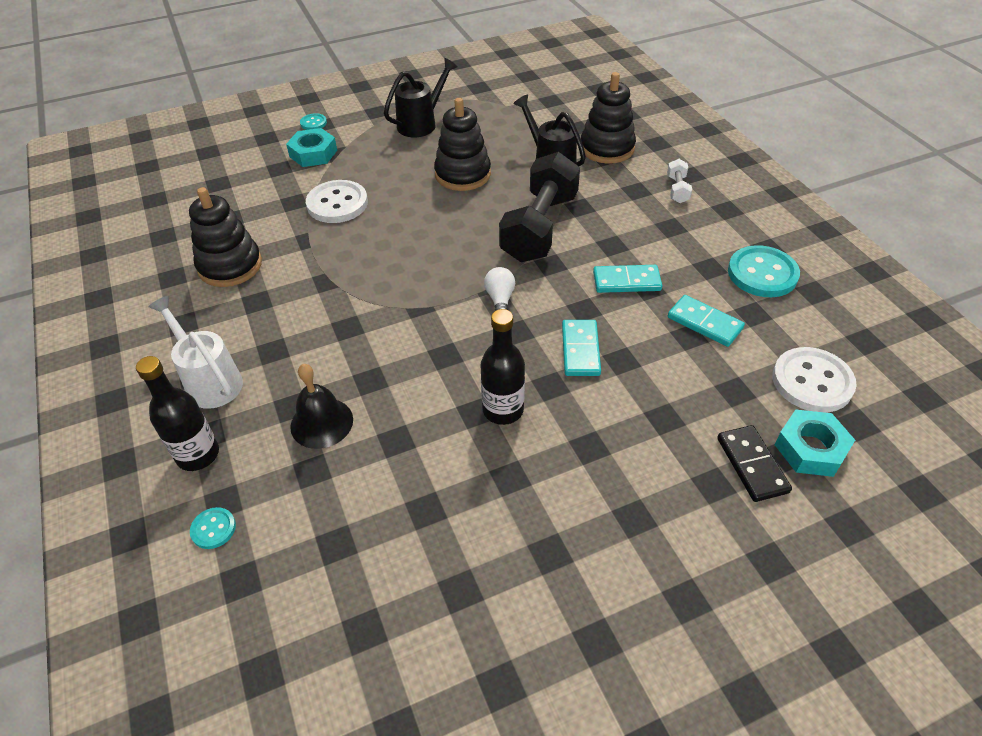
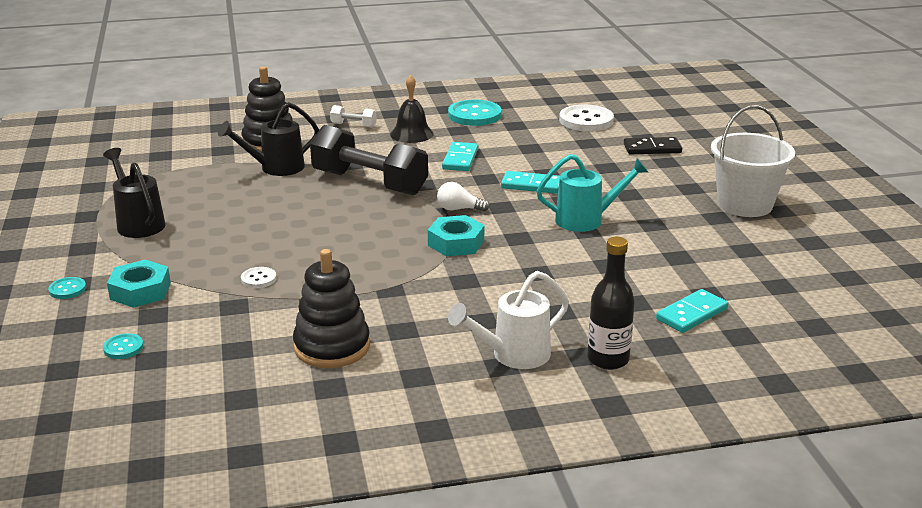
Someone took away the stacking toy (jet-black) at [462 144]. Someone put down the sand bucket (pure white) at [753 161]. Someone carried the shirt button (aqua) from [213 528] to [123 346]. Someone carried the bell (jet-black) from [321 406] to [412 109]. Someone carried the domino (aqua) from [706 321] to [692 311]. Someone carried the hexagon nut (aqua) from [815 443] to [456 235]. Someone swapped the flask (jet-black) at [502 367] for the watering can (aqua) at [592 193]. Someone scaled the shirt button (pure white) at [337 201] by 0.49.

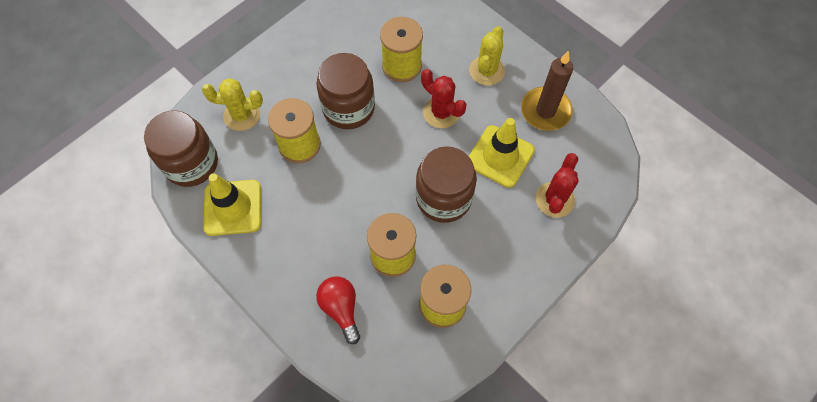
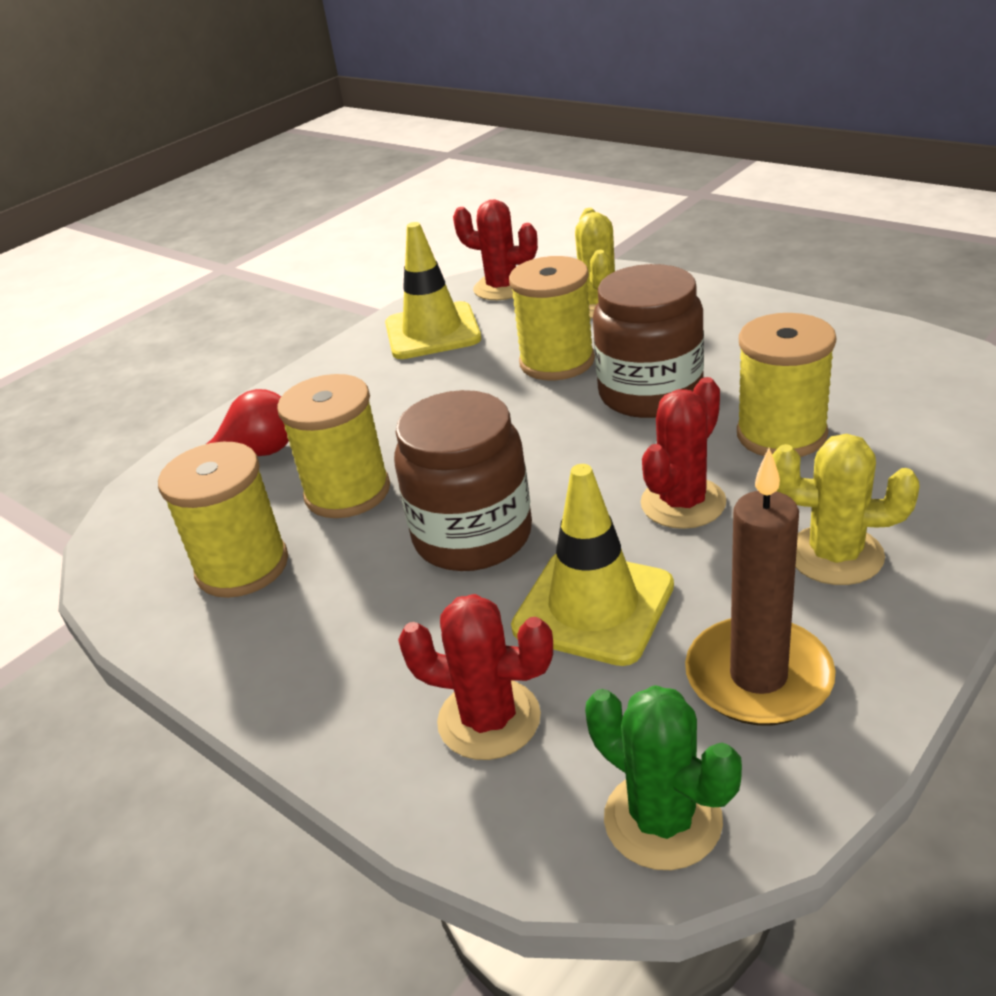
Someone put down the saguaro cactus (leaf-green) at [663 777]. Someone swapped the jar (dark brown) at [181 148] for the saguaro cactus (red) at [495 249].

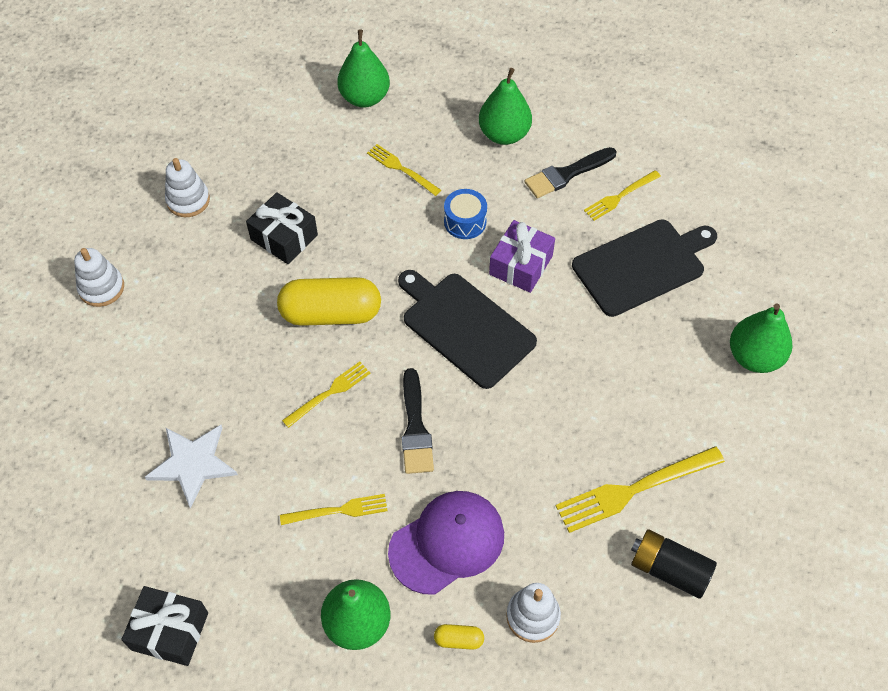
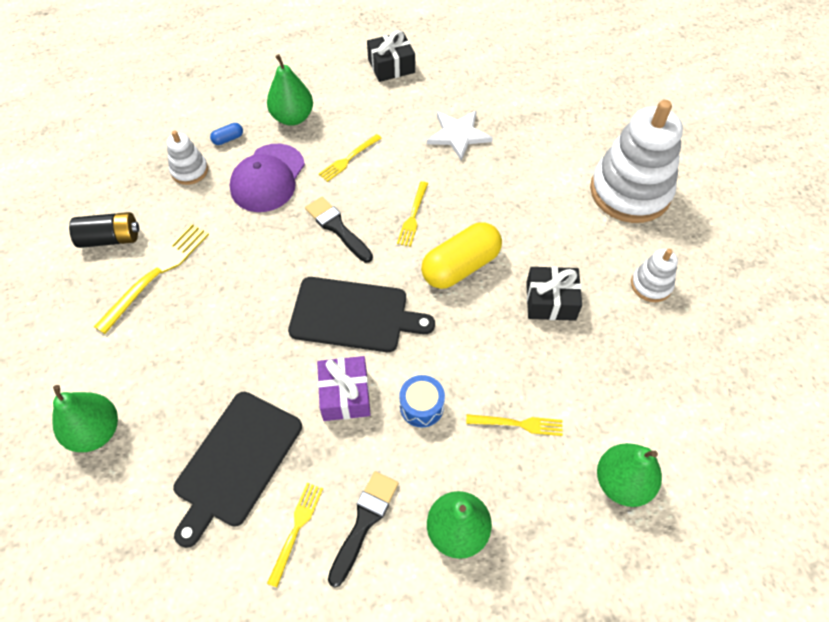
Someone repainted the capsule (bright yellow) at [459 637], which became the capsule (royal blue) at [226 134]. Someone scaled the stacking toy (pure white) at [99 277] by 2.13.

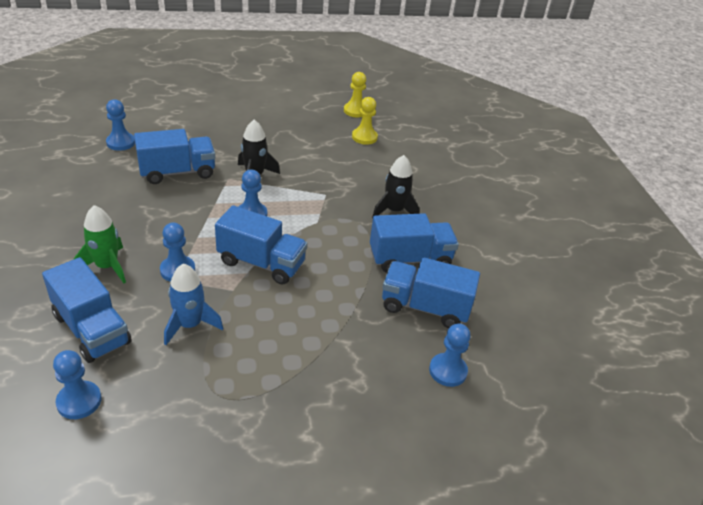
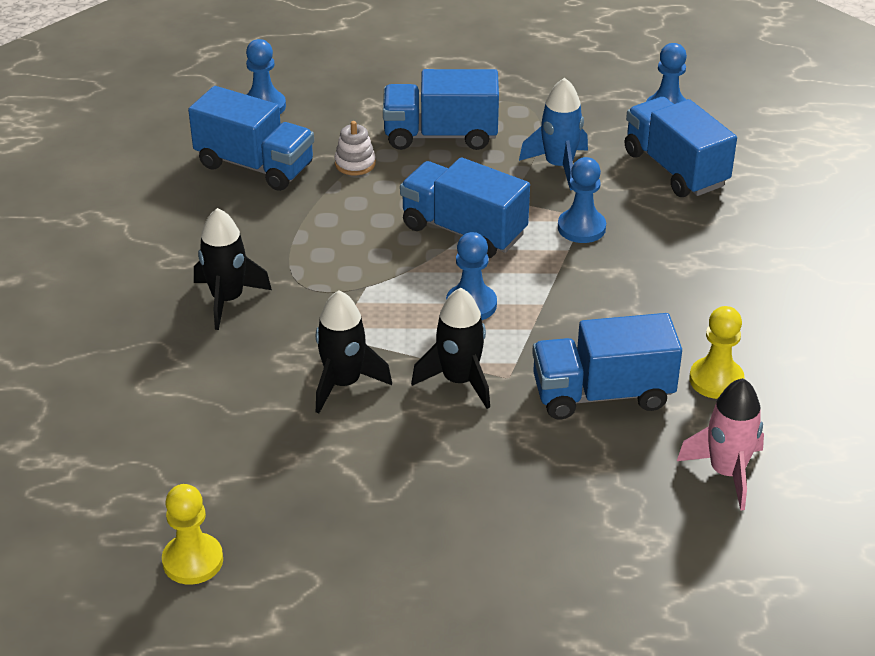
Someone took away the toy rocket (leaf-green) at [100 244]. Someone put down the toy rocket (jet-black) at [354 351]. Someone put down the stacking toy (pure white) at [355 148]. Someone carried the chess pawn (bright yellow) from [365 121] to [716 352]. Someone carried the toy truck (royal blue) from [414 243] to [441 109]. Someone swapped the chess pawn (royal blue) at [120 125] for the toy rocket (rosy) at [720 444].

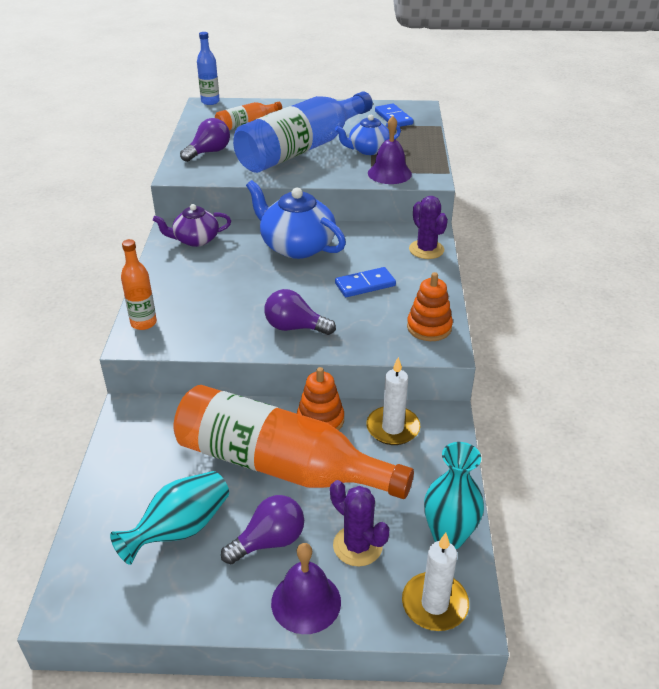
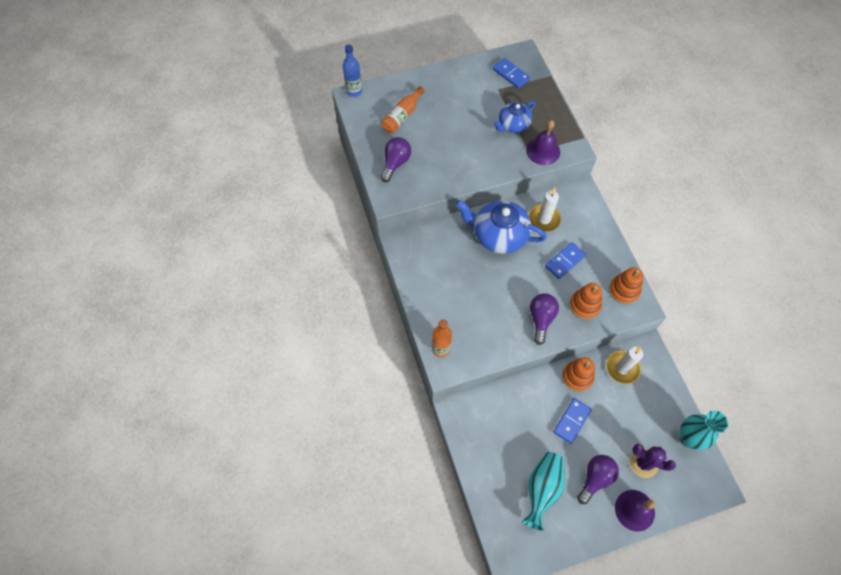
Someone took away the teapot (royal purple) at [192 225]. Someone took away the flask (royal blue) at [303 132]. Someone took away the saguaro cactus (royal purple) at [428 227]. Someone put down the stacking toy (bright orange) at [586 301]. Someone carried the wax candle (pure white) from [435 582] to [545 210]. Someone swapped the flask (bright orange) at [294 442] for the domino (royal blue) at [572 421]. Someone rotated the lightbulb (royal purple) at [300 312] by 105 degrees clockwise.

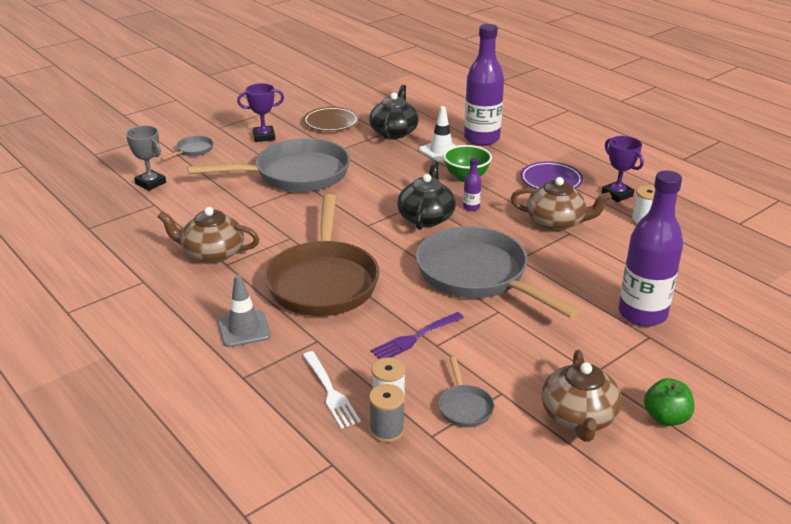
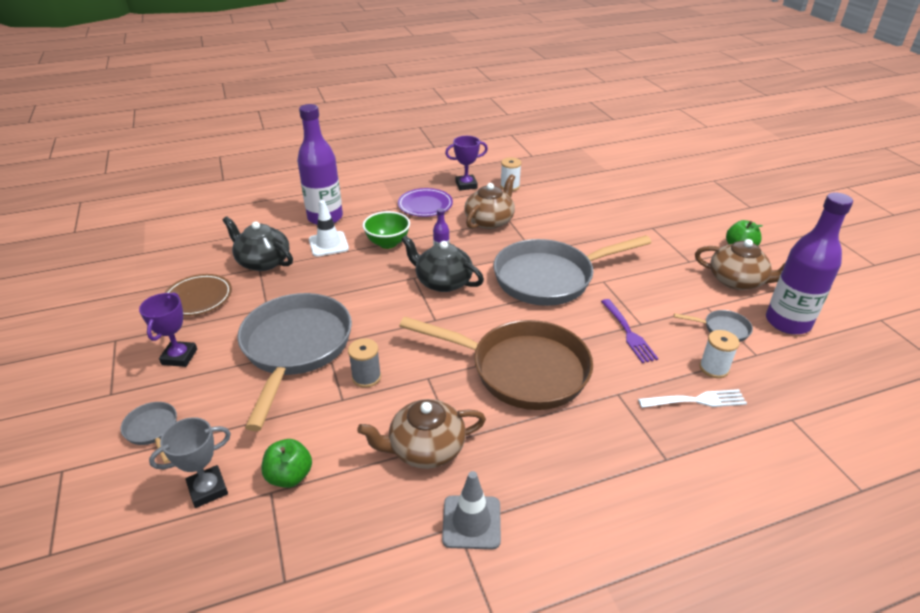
Someone put down the apple (leaf-green) at [286 463]. Someone carried the traffic cone (grey) from [244 311] to [471 510]. Someone carried the bobbin (grey) from [387 413] to [364 363]. Someone carried the flask (royal purple) from [651 248] to [809 263]. Someone rotated the teapot (dark brown) at [208 235] by 45 degrees clockwise.

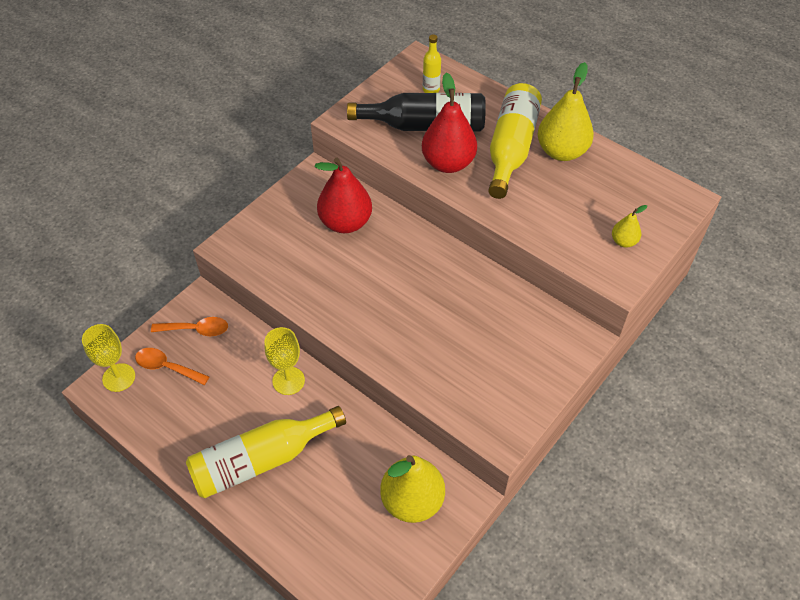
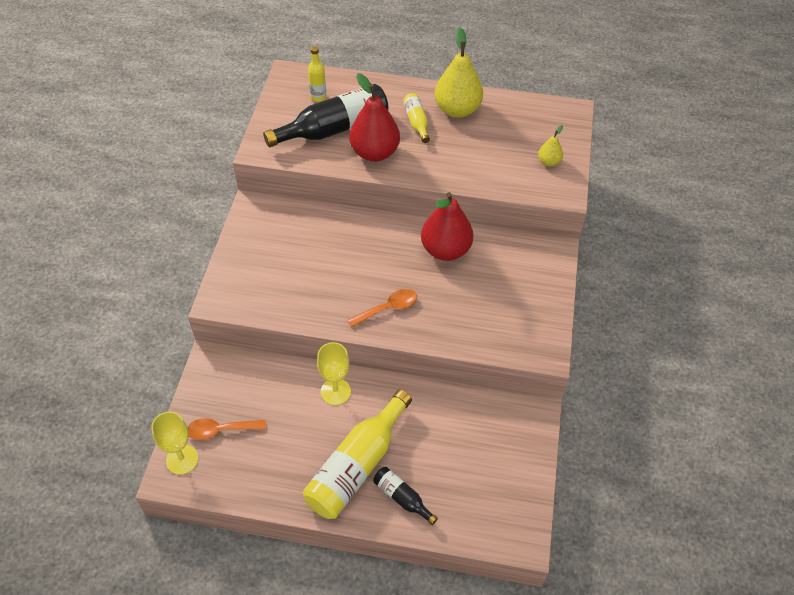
Someone took away the toy pear (bright yellow) at [412 489]. Someone put down the flask (jet-black) at [405 496]. Someone carried the teaspoon (bright orange) from [189 326] to [382 308]. Someone carried the toy pear (red) from [343 195] to [447 226]. Someone scaled the flask (bright yellow) at [515 141] by 0.49.

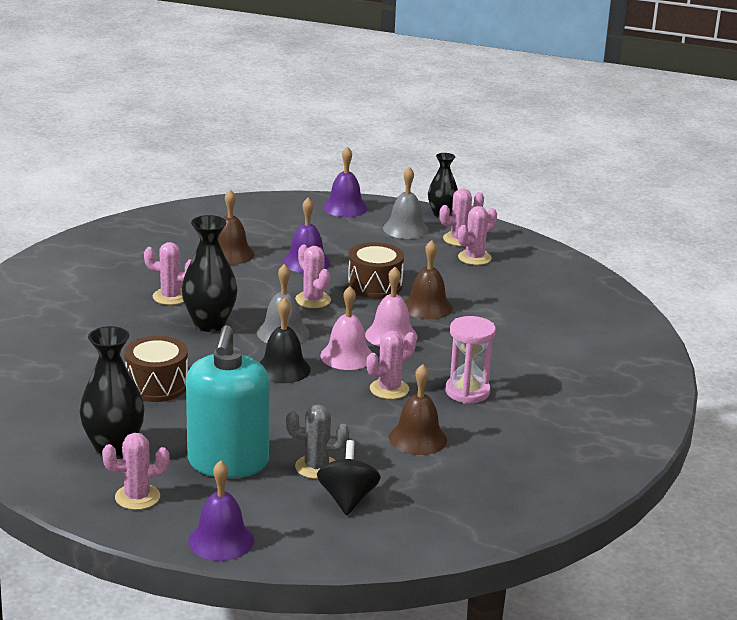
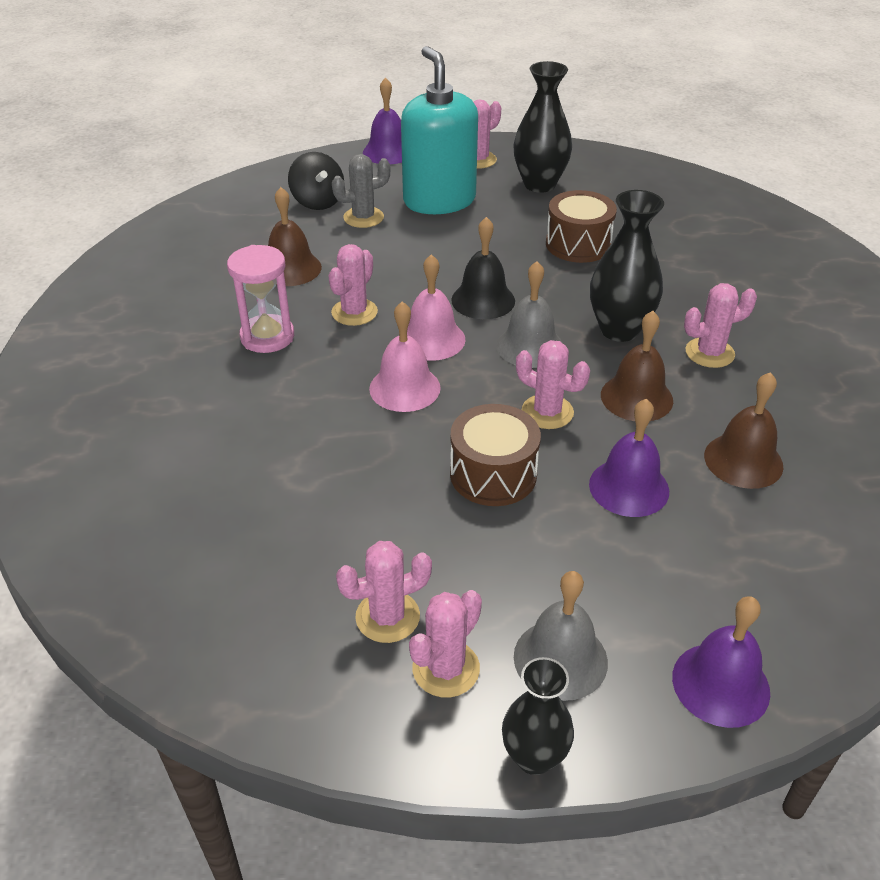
Someone carried the bell (dark brown) from [428 279] to [637 366]. Someone rotated the saguaro cactus (rosy) at [477 235] by 45 degrees clockwise.

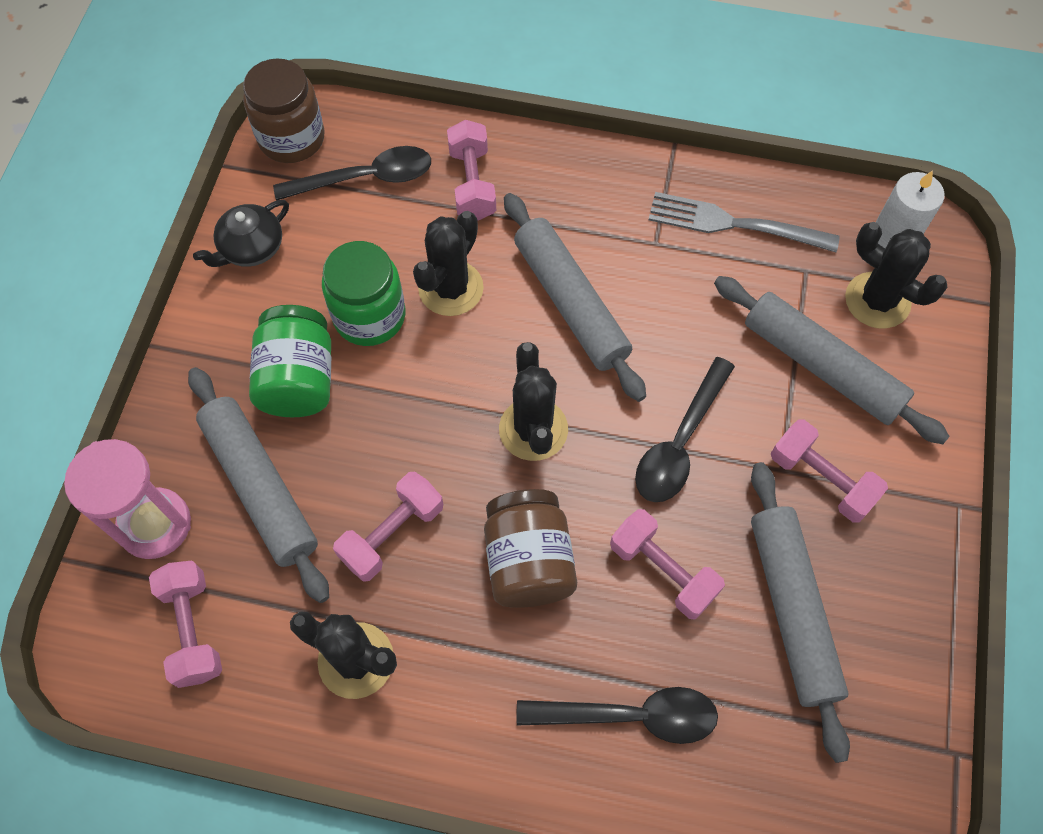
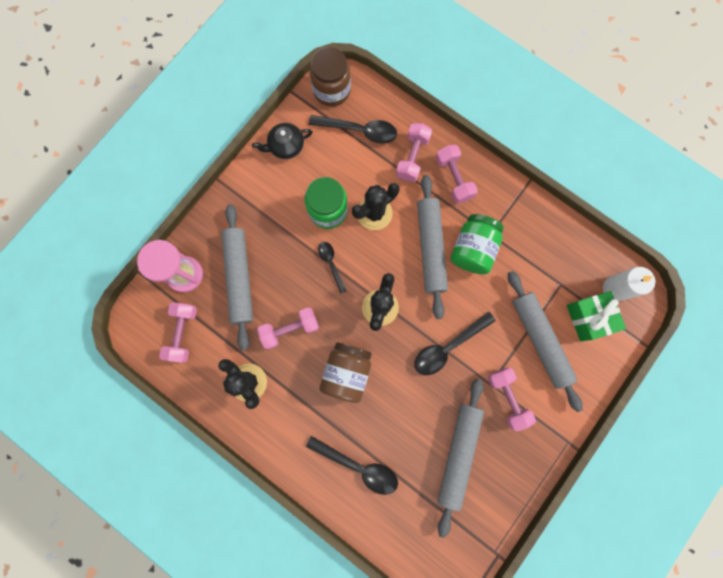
Someone took away the table fork (grey) at [744 222]. Someone put down the teaspoon (jet-black) at [332 268]. Someone carried the jar (leaf-green) from [290 361] to [477 244]. Someone carried the dumbbell (rosy) from [667 564] to [457 174]. Someone swapped the saguaro cactus (jet-black) at [896 275] for the gift (leaf-green) at [596 316].

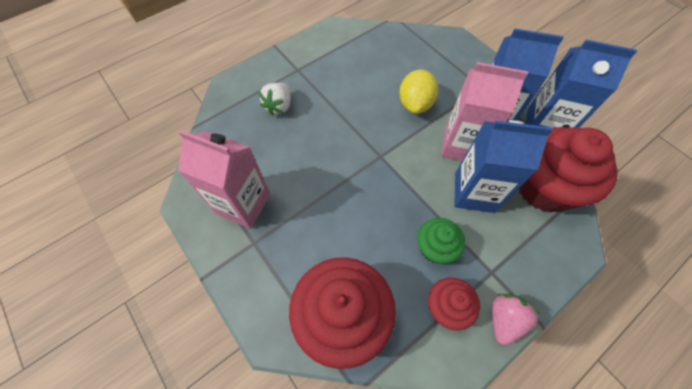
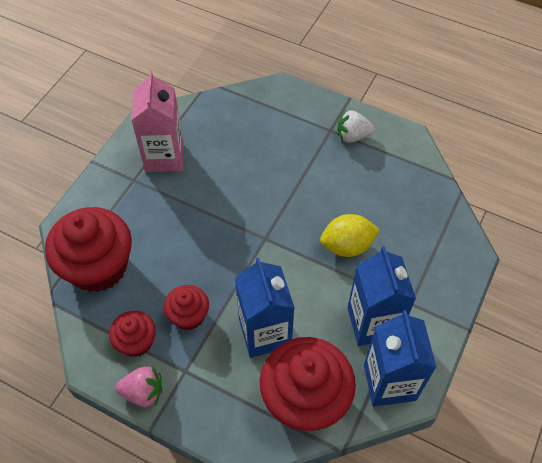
Someone took away the carton (rosy) at [484 111]. Someone carried the berry (pure white) from [274 99] to [356 126]. Someone repainted the cupcake (leaf-green) at [441 241], which became the cupcake (red) at [186 307].

